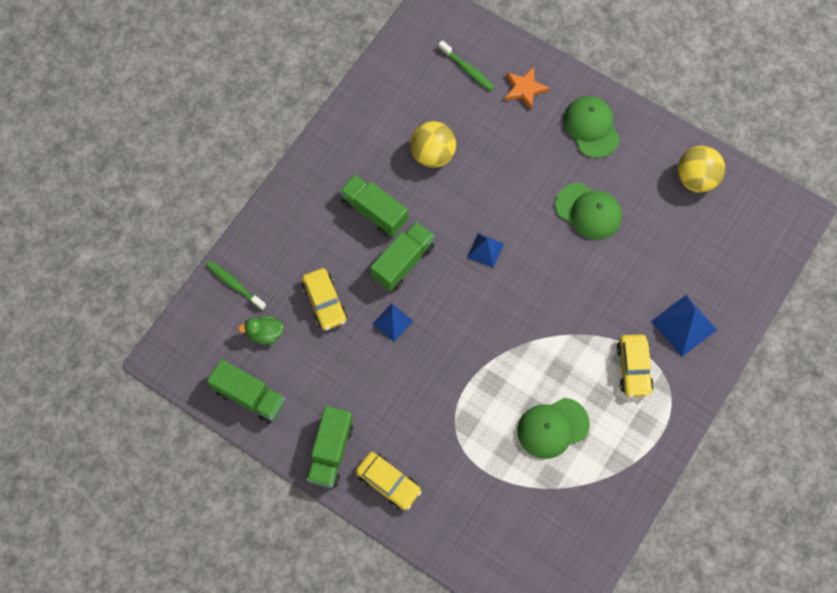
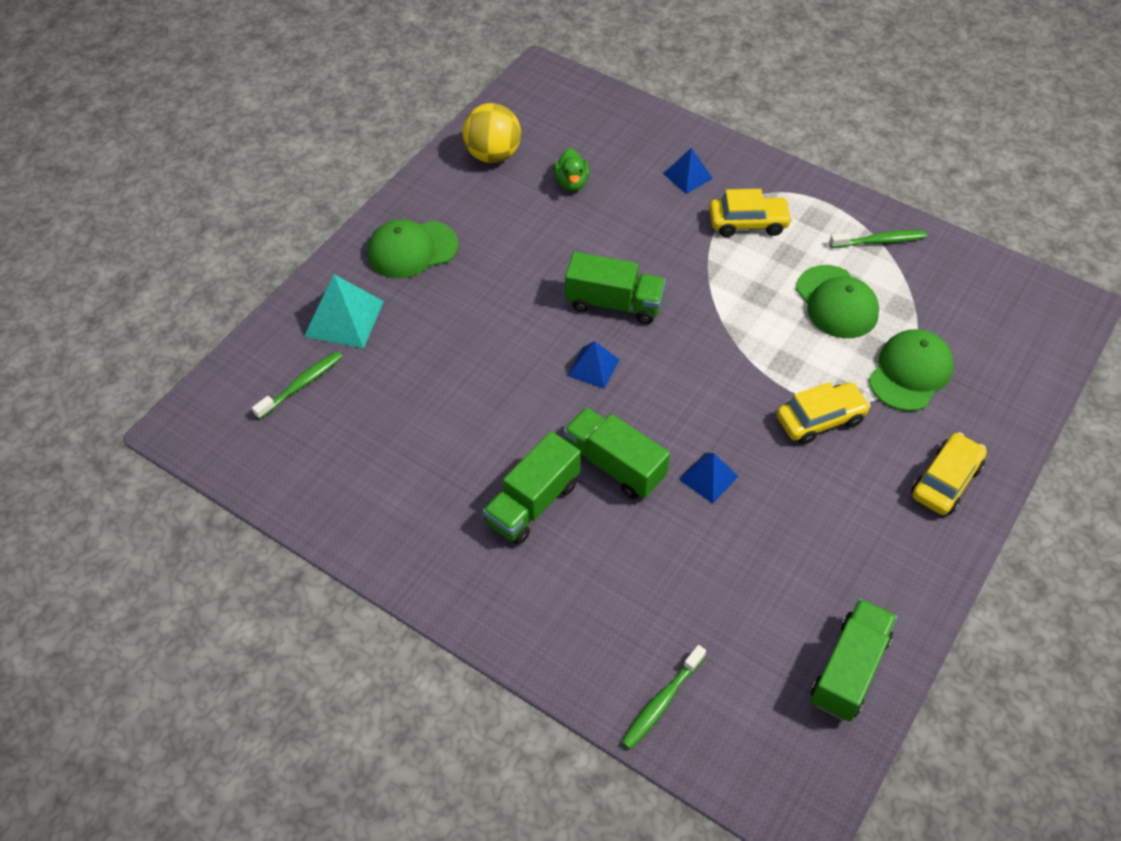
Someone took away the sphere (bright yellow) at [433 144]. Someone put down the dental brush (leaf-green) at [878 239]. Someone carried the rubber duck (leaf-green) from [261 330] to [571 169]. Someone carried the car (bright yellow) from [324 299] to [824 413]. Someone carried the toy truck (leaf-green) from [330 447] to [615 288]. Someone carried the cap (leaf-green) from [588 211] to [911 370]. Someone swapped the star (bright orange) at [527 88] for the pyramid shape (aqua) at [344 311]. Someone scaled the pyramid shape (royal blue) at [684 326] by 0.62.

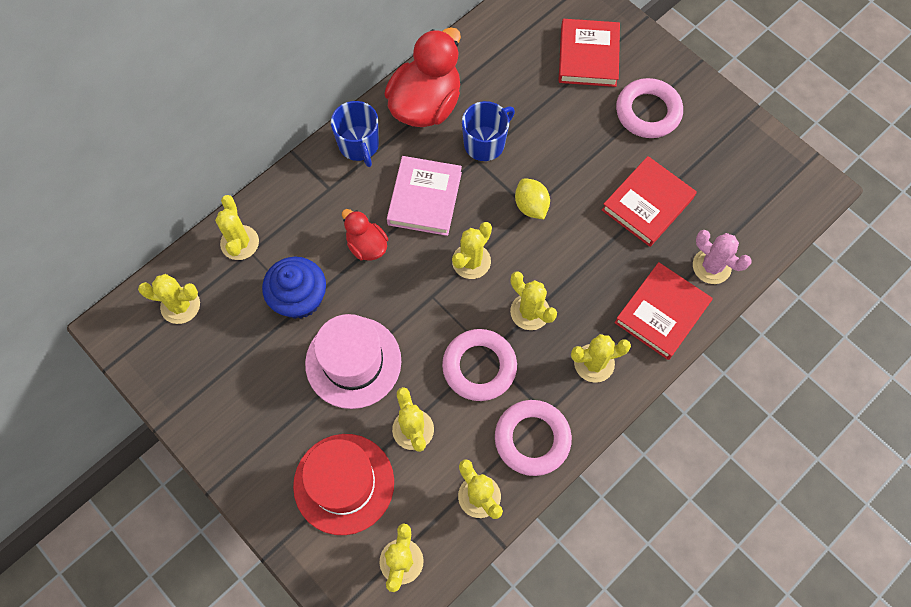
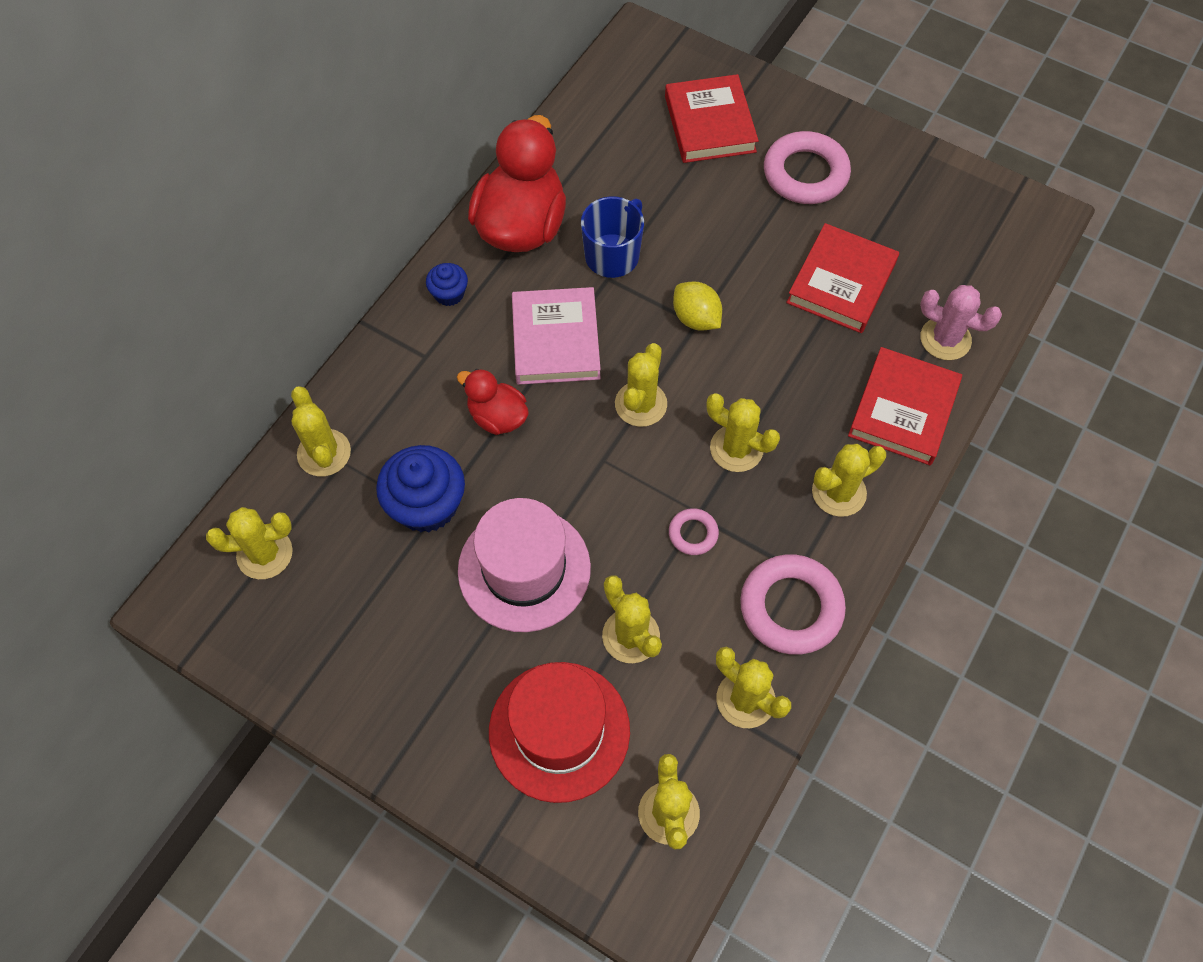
Someone swapped the tea mug (royal blue) at [355 134] for the cupcake (royal blue) at [447 284]. Someone scaled the ring (rosy) at [479 365] by 0.49.

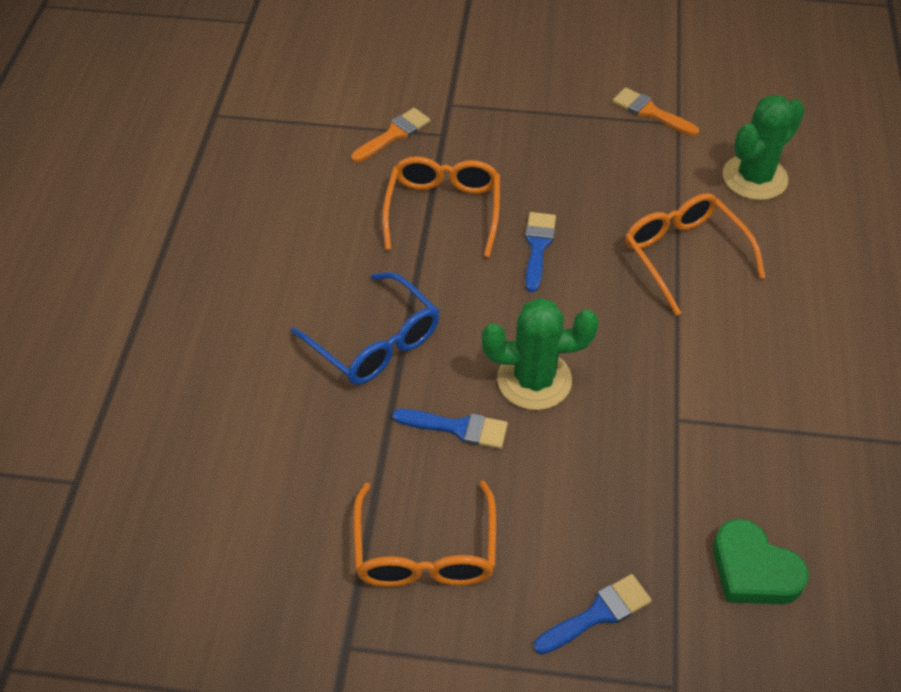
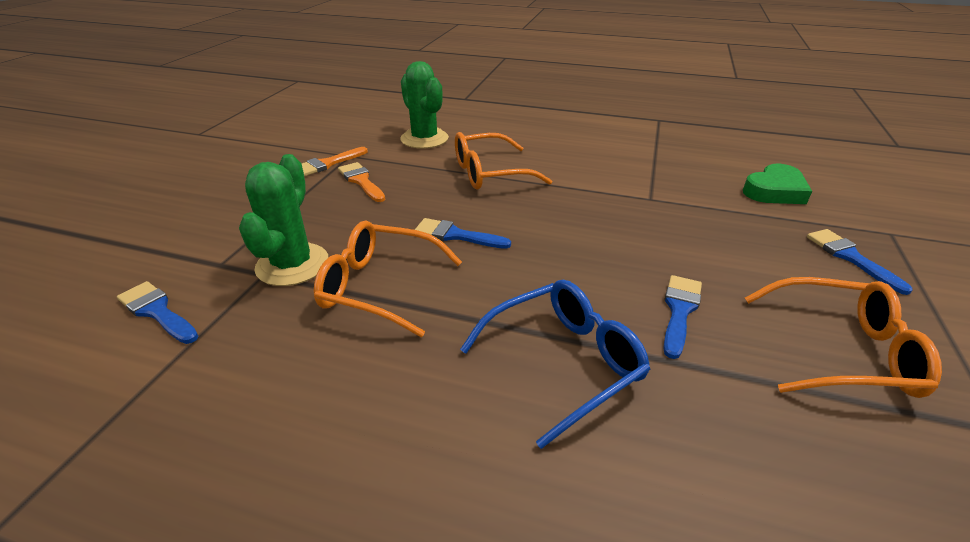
Someone put down the paint brush (royal blue) at [158 312]. Someone carried the paint brush (bright orange) from [391 135] to [361 182]. Someone carried the saguaro cactus (leaf-green) from [540 354] to [283 220].

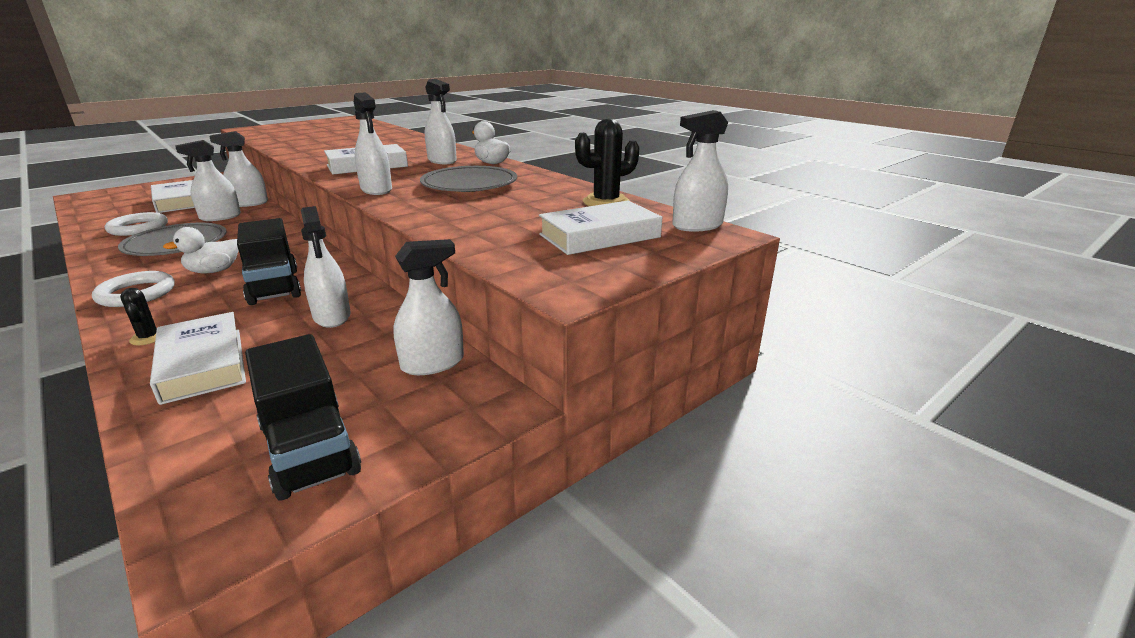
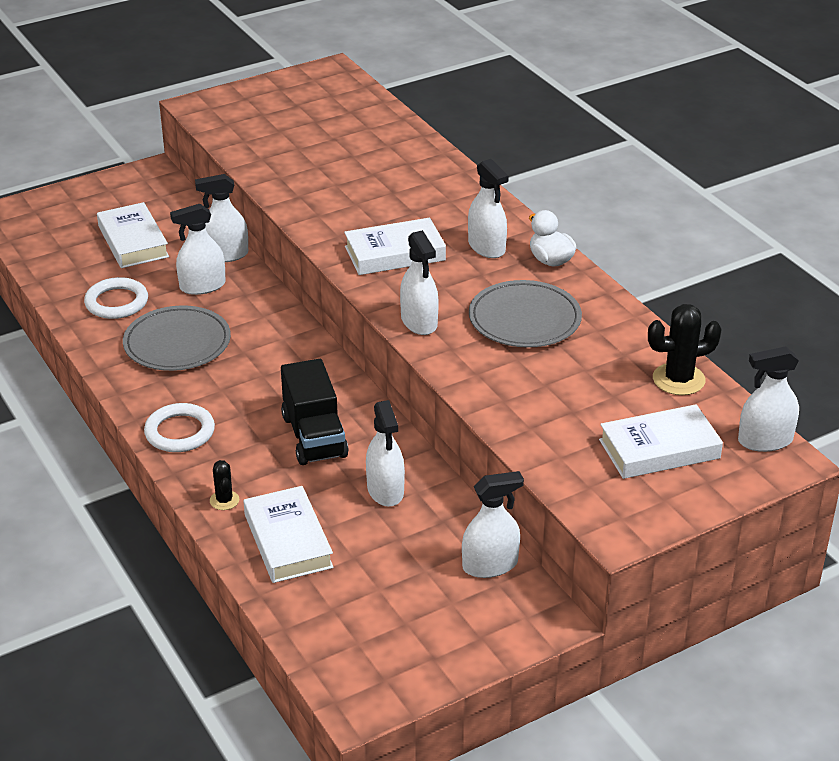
Someone took away the rubber duck (pure white) at [201 250]. Someone took away the toy truck (jet-black) at [303 417].

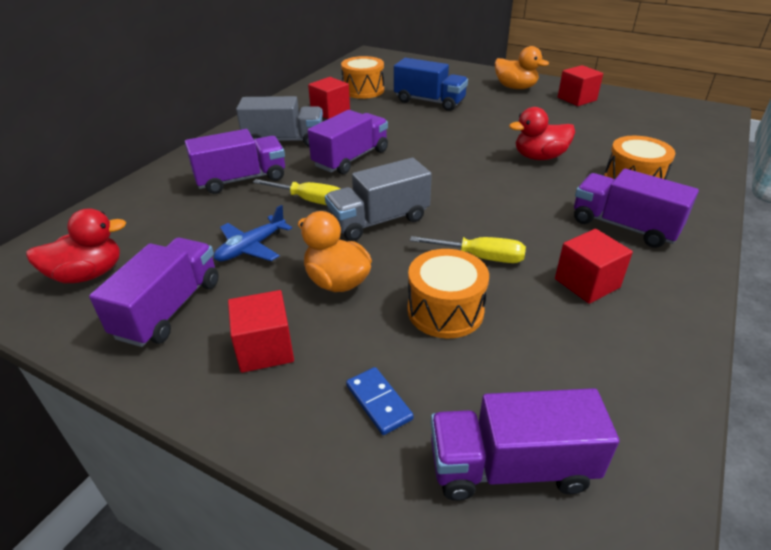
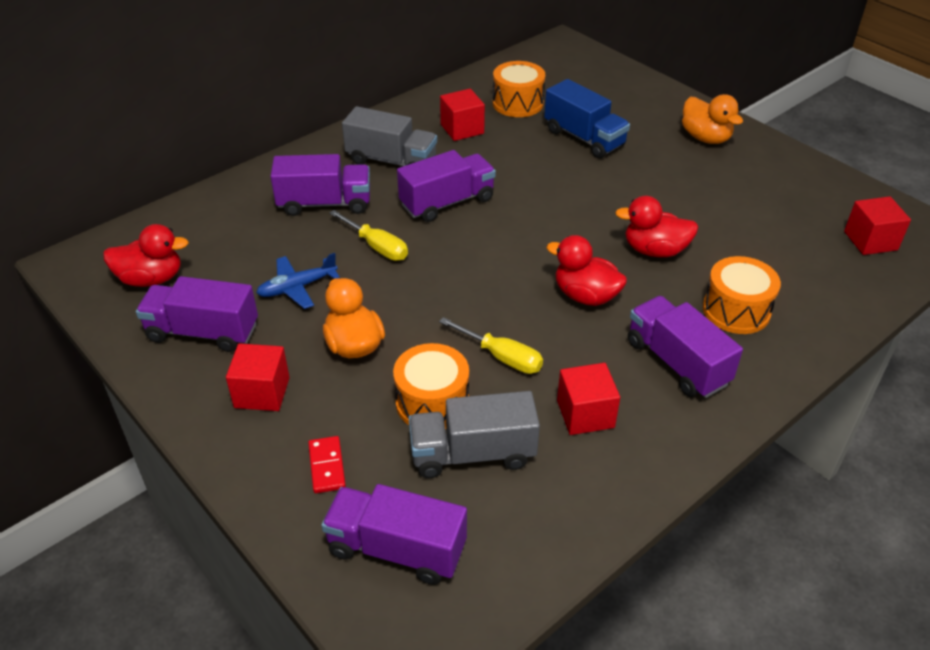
Someone put down the rubber duck (red) at [586 270]. Someone carried the toy truck (grey) from [378 199] to [474 434]. Someone carried the cube (red) from [580 85] to [877 225]. Someone repainted the domino (royal blue) at [380 401], which became the domino (red) at [327 464]. Someone rotated the toy truck (royal purple) at [154 292] by 120 degrees counterclockwise.

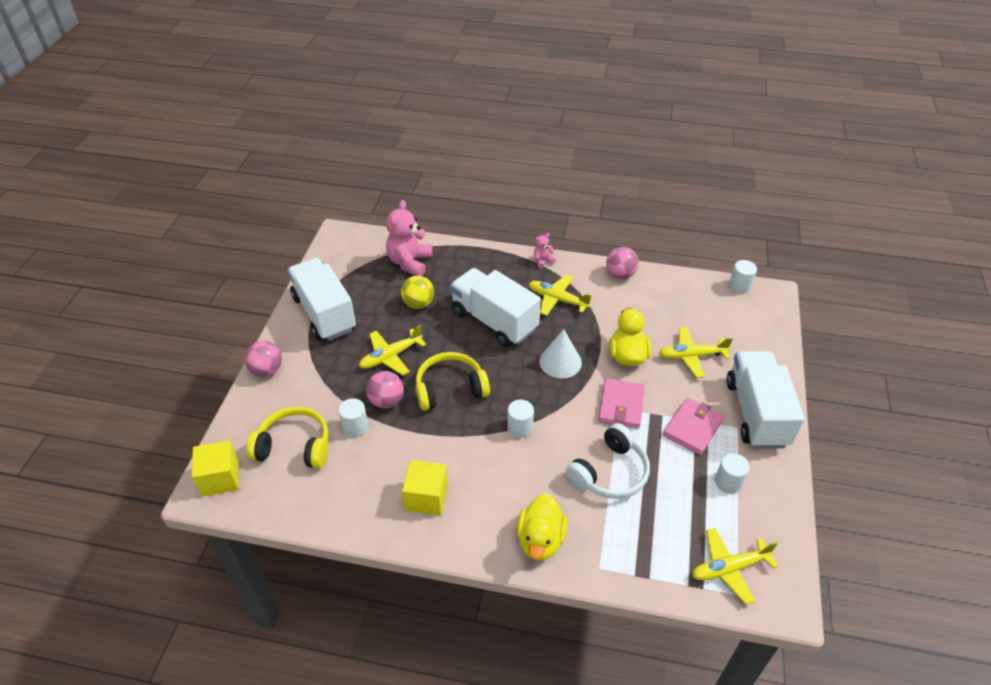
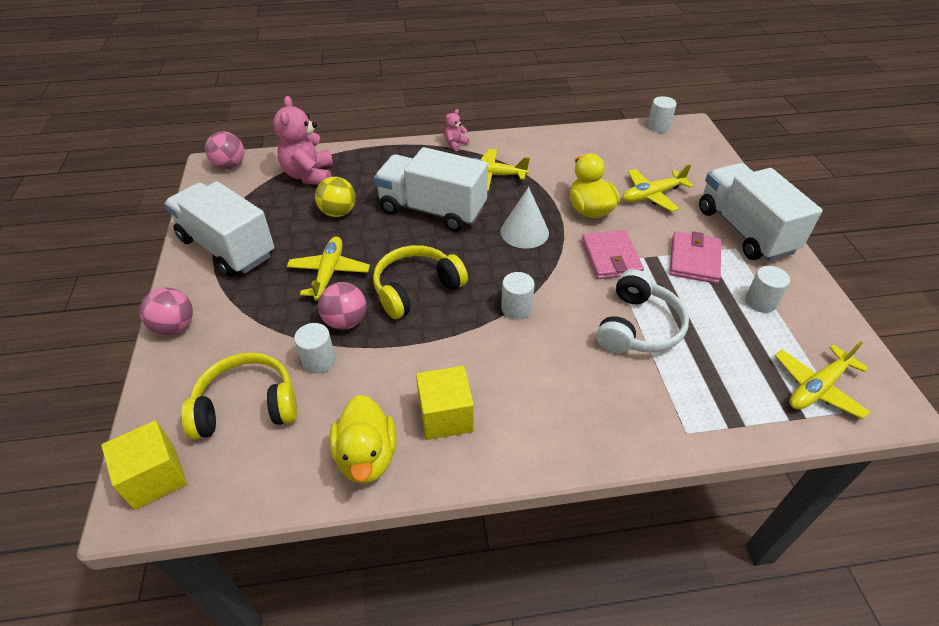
Someone carried the rubber duck (bright yellow) from [542 526] to [363 439]. Someone carried the sphere (rosy) from [622 263] to [224 150]. Someone rotated the toy plane (bright yellow) at [392 350] by 150 degrees clockwise.

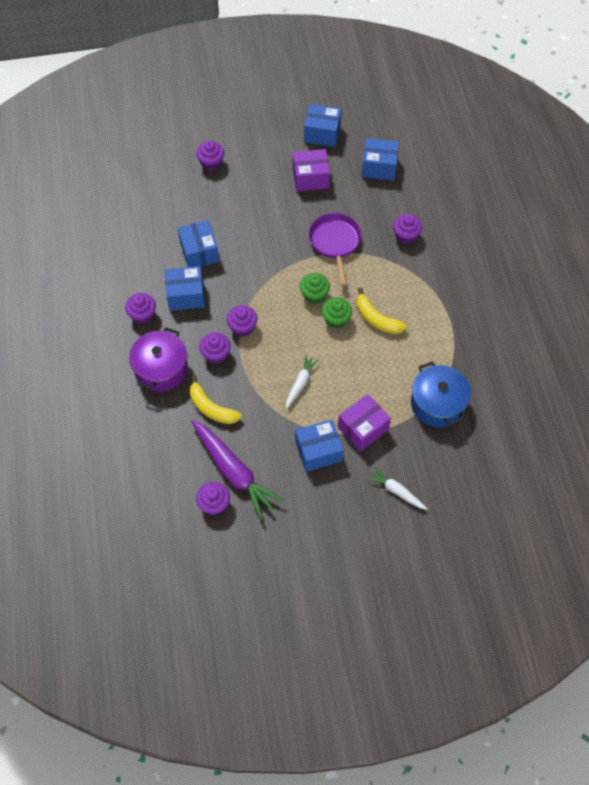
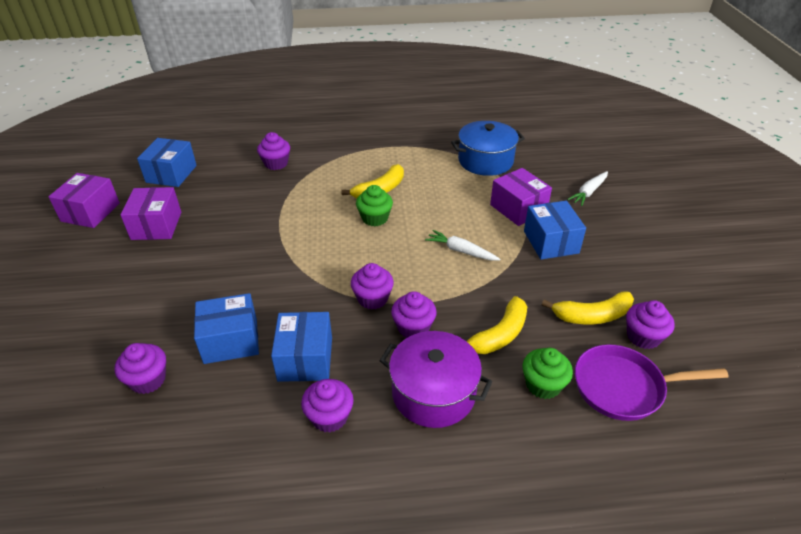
Someone carried the cupcake (royal purple) from [210 156] to [140 368]. Someone carried the cupcake (leaf-green) from [315 288] to [547 373]. Someone carried the skillet (royal purple) from [335 249] to [652 382]. Someone swapped the toy carrot (royal purple) at [237 469] for the toy banana (bright yellow) at [588 307]. Someone repainted the package (royal blue) at [323 125], which became the package (royal purple) at [84 200].

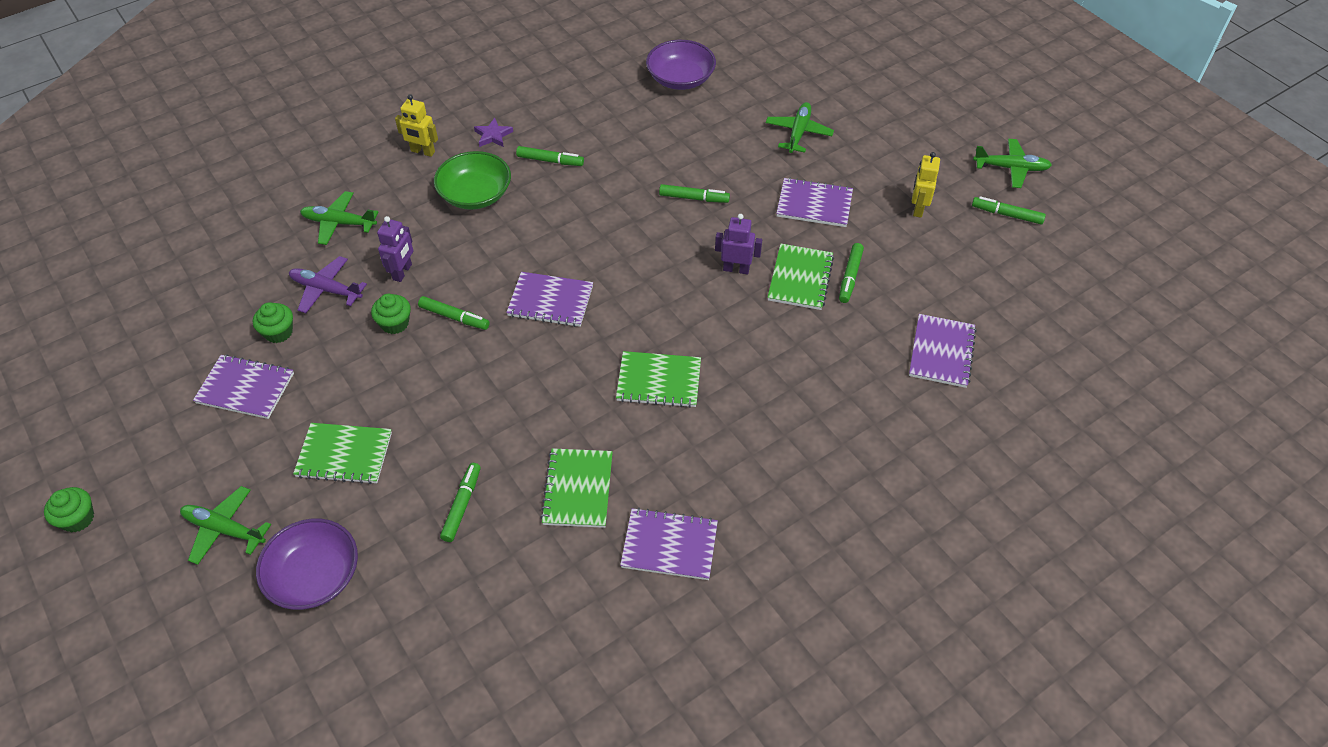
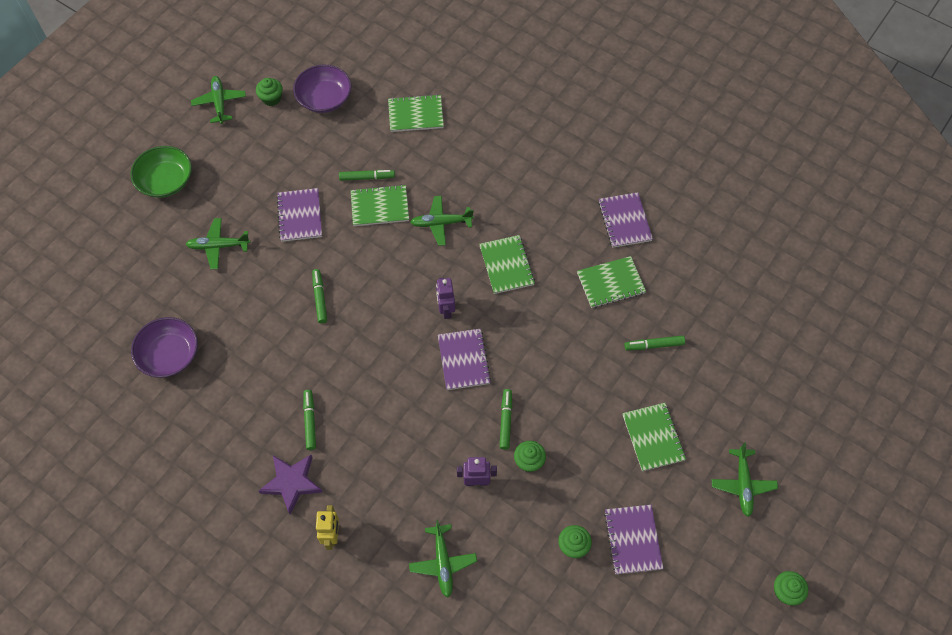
Someone took away the toy plane (royal purple) at [328 284]. Someone took away the toy robot (bright yellow) at [926 185]. Someone put down the toy plane (leaf-green) at [442 221]. Someone carried the serving bowl (royal purple) from [307 564] to [322 89]. Someone carried the serving bowl (leaf-green) from [472 180] to [161 172]. Someone carried the toy robot (royal purple) from [738 244] to [445 298]. Someone swapped the marker (leaf-green) at [1009 210] for the cupcake (leaf-green) at [269 92]. Someone repainted the notepad (royal purple) at [942 351], which became the notepad (leaf-green) at [416 113]. Someone scaled the star (royal purple) at [493 132] by 1.68.

